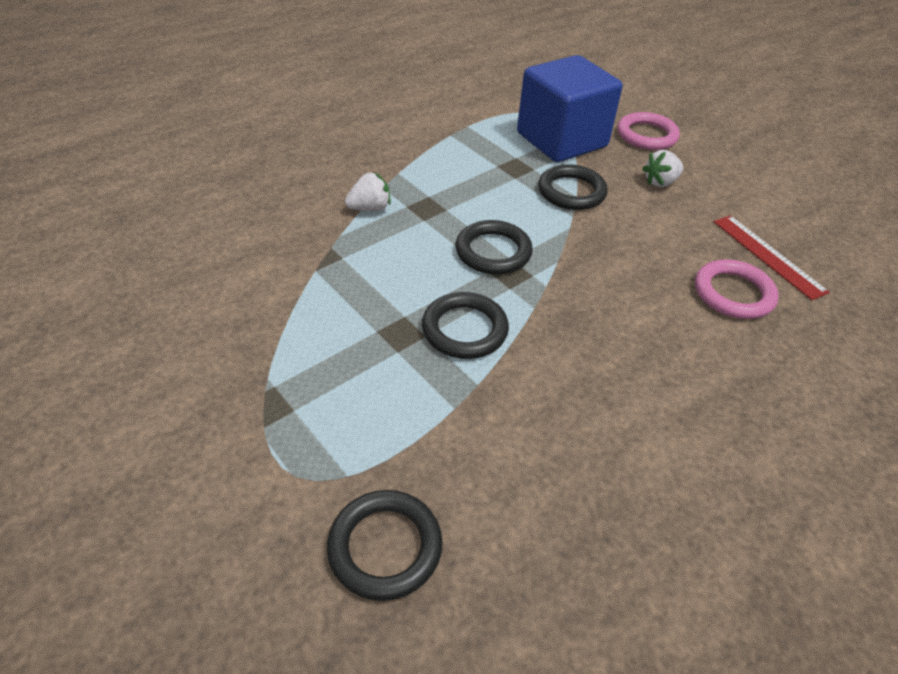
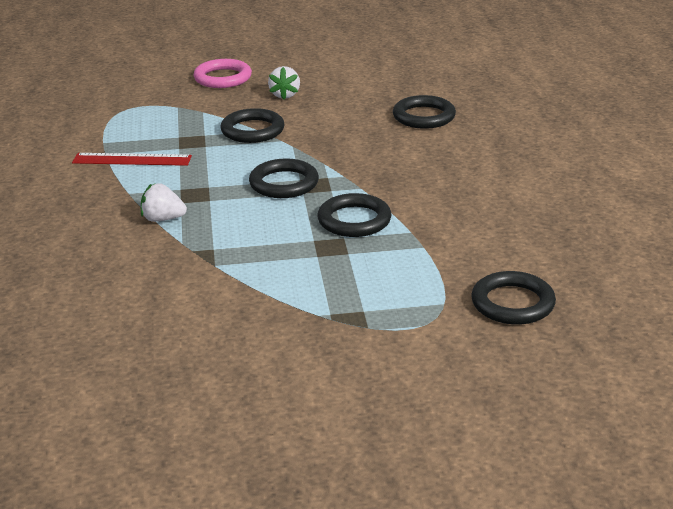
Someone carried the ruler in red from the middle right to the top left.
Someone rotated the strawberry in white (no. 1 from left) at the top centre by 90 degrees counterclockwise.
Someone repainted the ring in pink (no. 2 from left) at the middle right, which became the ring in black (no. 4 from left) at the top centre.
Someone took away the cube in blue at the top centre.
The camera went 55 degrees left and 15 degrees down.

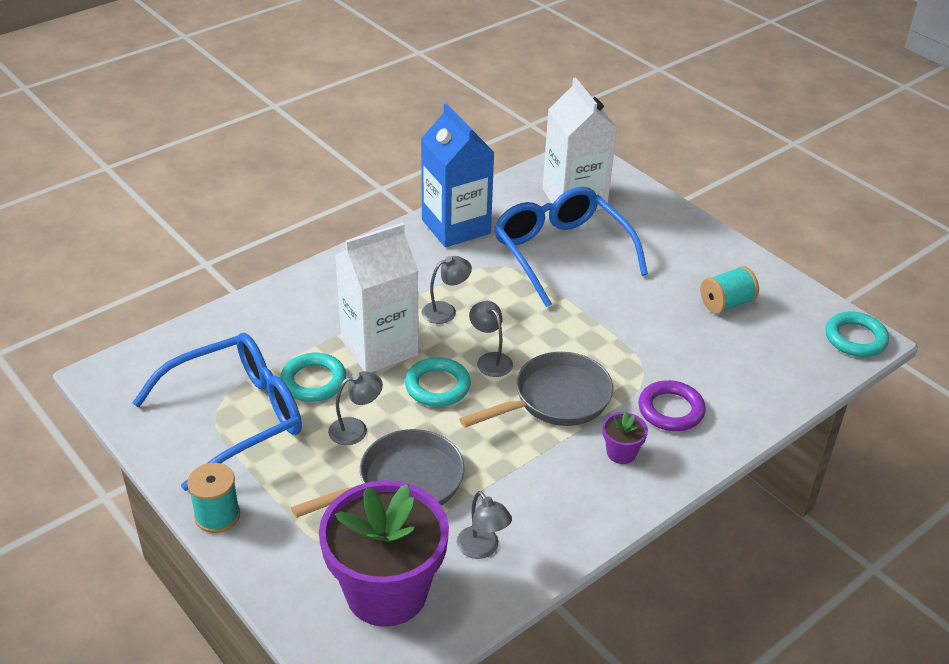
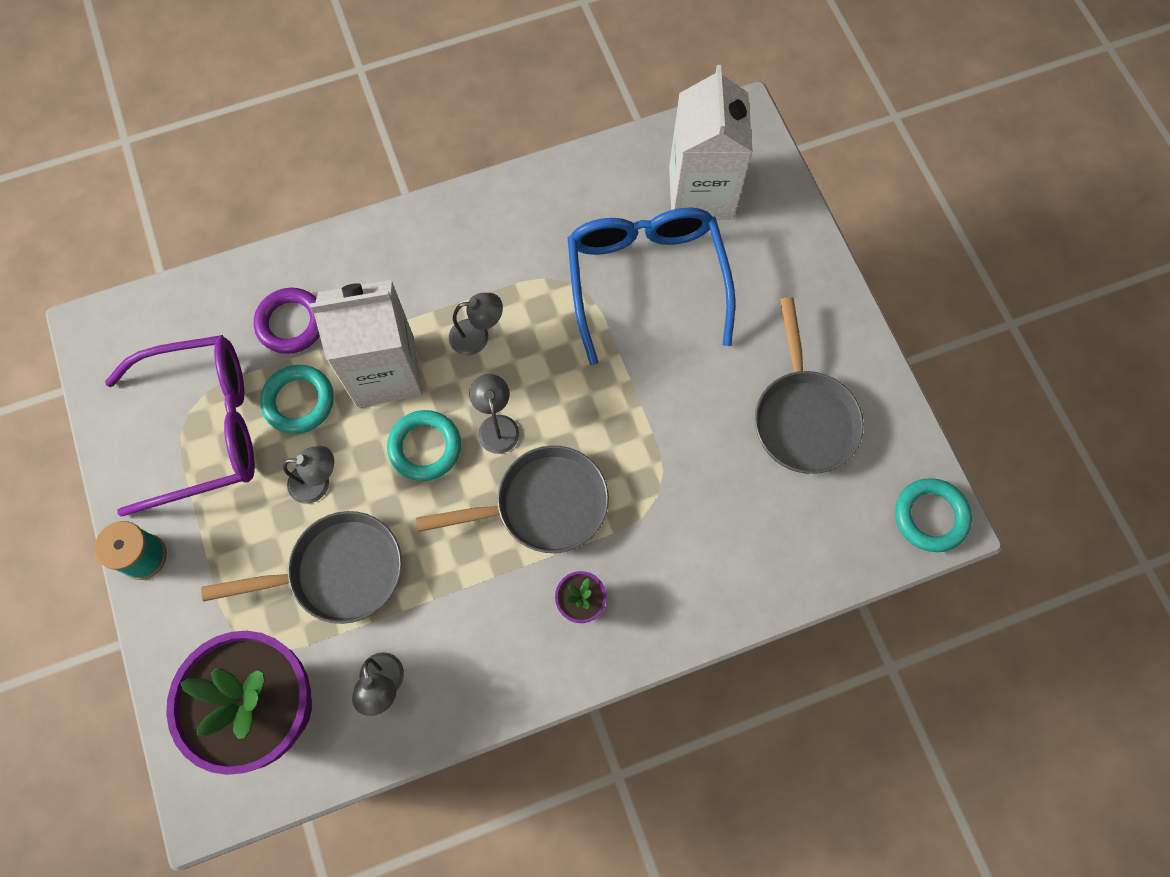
Someone repainted the glasses in blue (no. 1 from left) at the middle left, which became the glasses in purple at the middle left.
Someone carried the ring in purple from the middle right to the middle left.
Someone swapped the spool in turquoise (no. 2 from left) at the middle right for the pan in grey (no. 3 from left) at the middle right.
Someone took away the carton in blue at the top centre.
The camera went 20 degrees right and 30 degrees up.

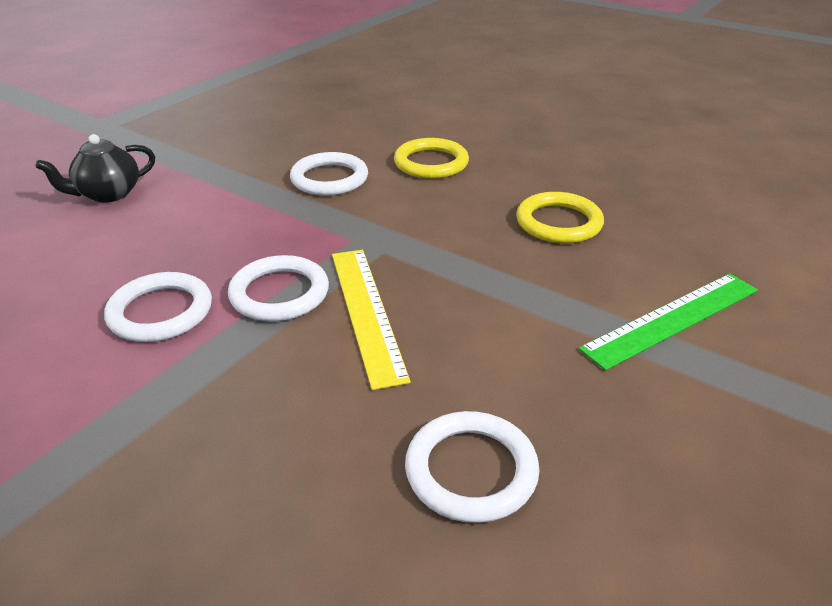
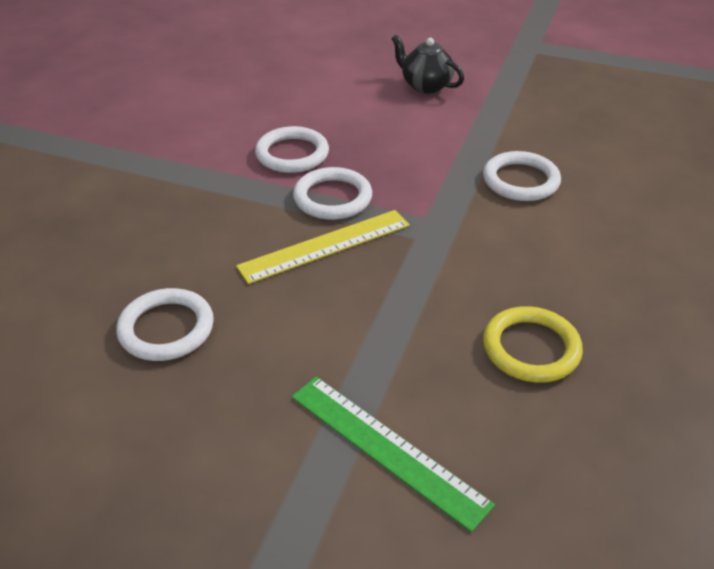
Someone took away the ring in yellow (no. 1 from left) at the top centre.
The camera went 75 degrees right and 5 degrees up.

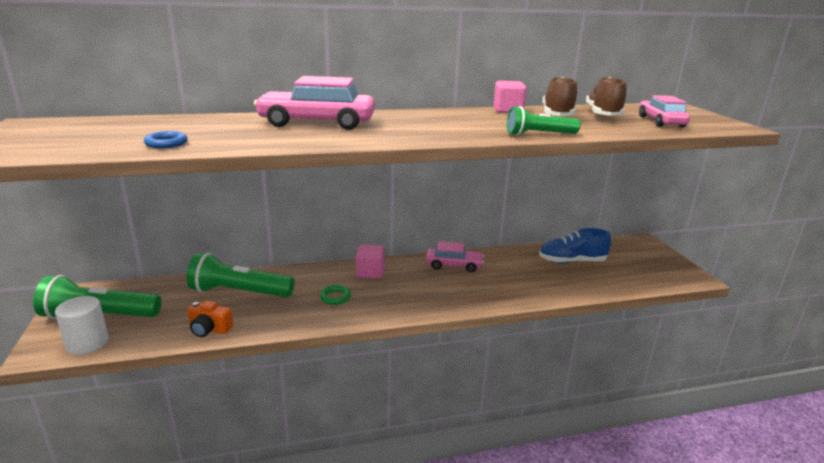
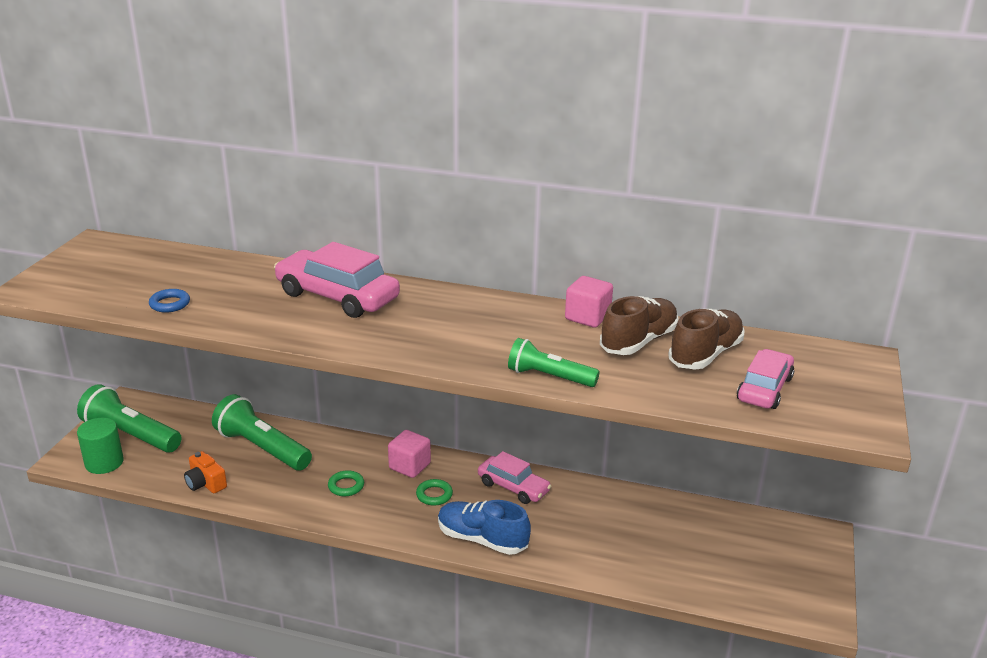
Someone repainted the cylinder in white at the bottom left, which became the cylinder in green at the bottom left.
Someone put down the ring in green (no. 2 from left) at the bottom centre.
Someone carried the shoe in blue from the middle right to the bottom centre.
The camera went 30 degrees right and 5 degrees up.

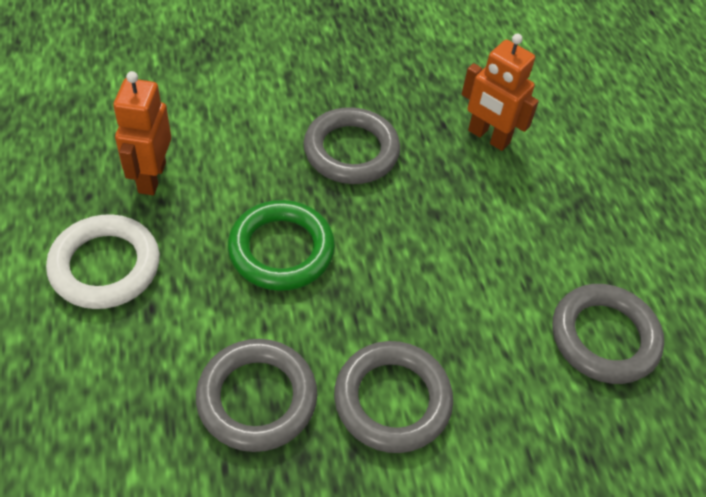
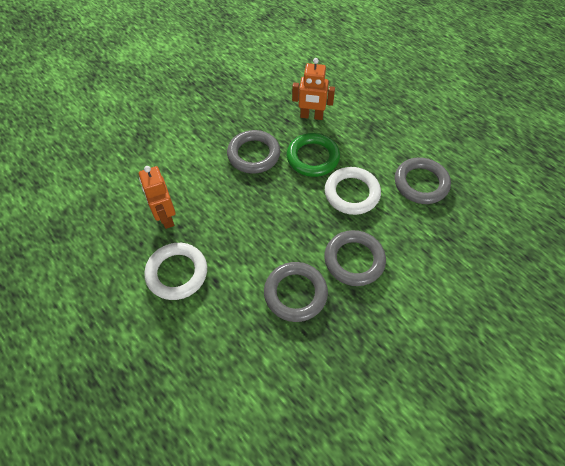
Someone carried the ring in green from the centre to the top centre.
Someone put down the ring in white (no. 2 from left) at the centre.
The camera went 25 degrees left and 5 degrees up.

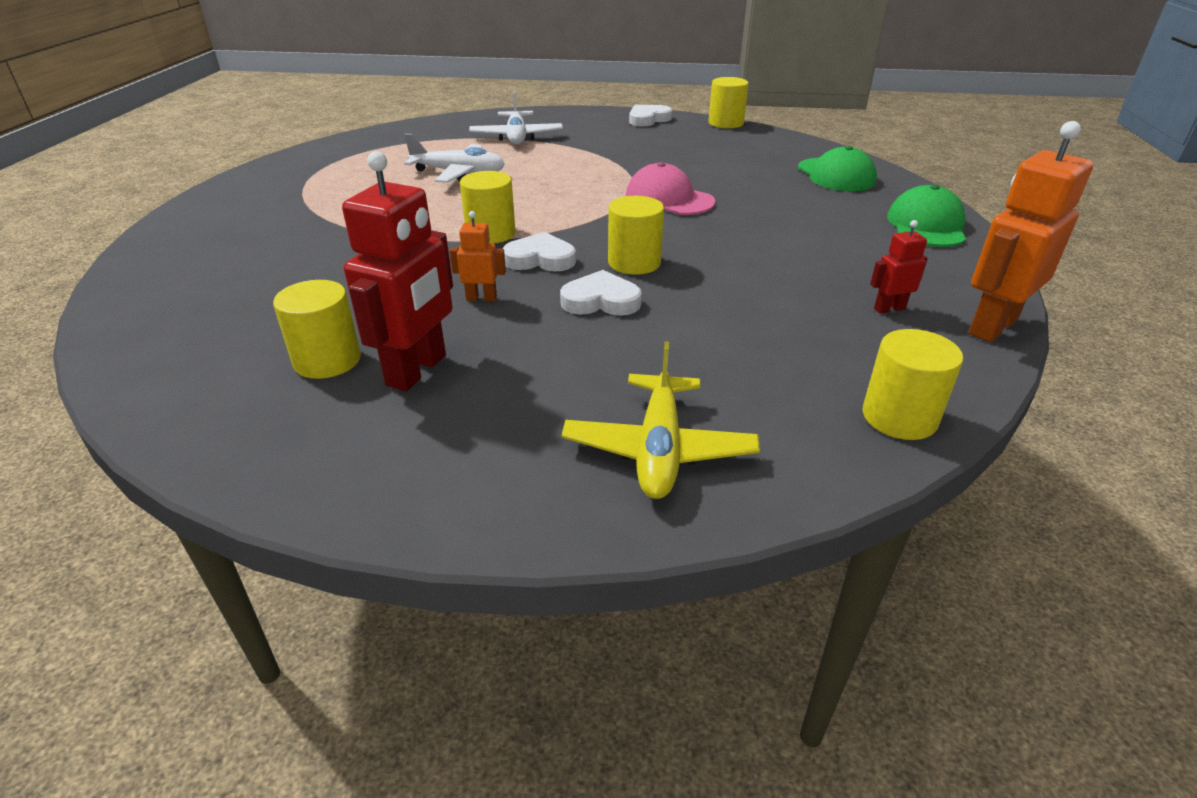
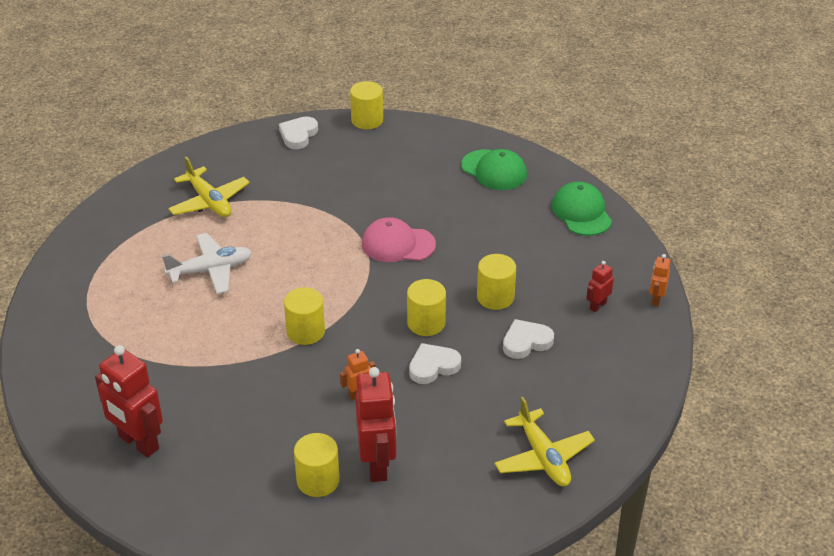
Someone put down the robot in red (no. 1 from left) at the bottom left.
Someone repainted the plane in white (no. 2 from left) at the top centre, which became the plane in yellow (no. 1 from left) at the middle left.
Someone carried the cylinder in yellow (no. 5 from left) from the middle right to the centre.
Someone carried the heart in white (no. 1 from left in the first image) from the top centre to the centre.
Someone scaled the robot in orange (no. 2 from left) at the top right by 0.49.
The camera went 30 degrees left and 5 degrees up.

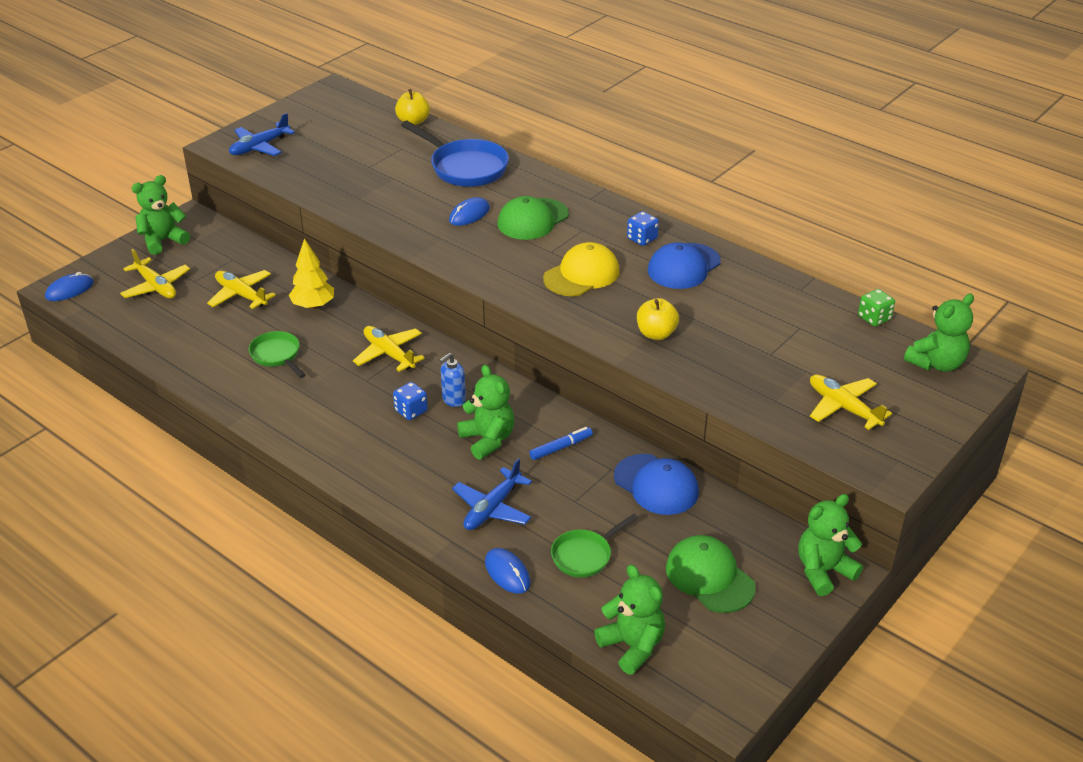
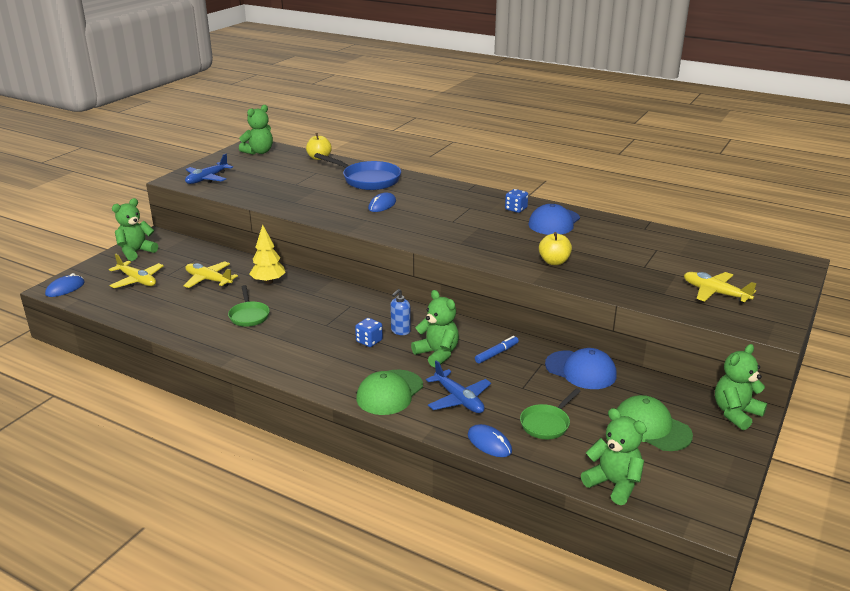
Someone rotated the pan in green (no. 1 from left) at the middle left by 150 degrees counterclockwise.
Someone carried the teddy bear in green (no. 5 from left in the first image) from the middle right to the top left.
Someone carried the cap in green (no. 1 from left) from the top centre to the centre.
Someone rotated the plane in blue (no. 2 from left) at the centre by 60 degrees counterclockwise.
Someone took away the plane in yellow (no. 3 from left) at the centre.
Someone took away the cap in yellow at the centre.
Someone took away the dice in green at the middle right.
The camera went 10 degrees left and 10 degrees down.

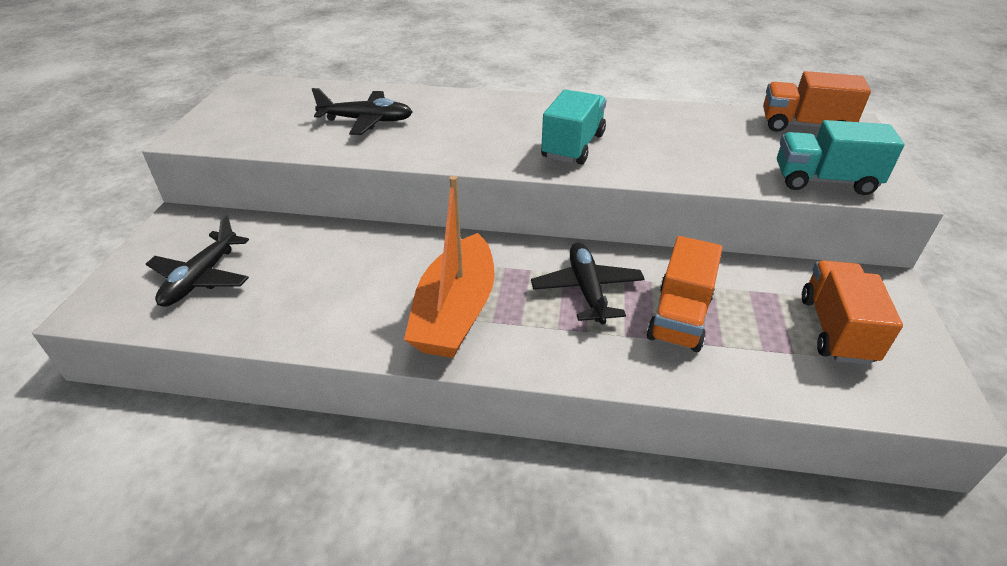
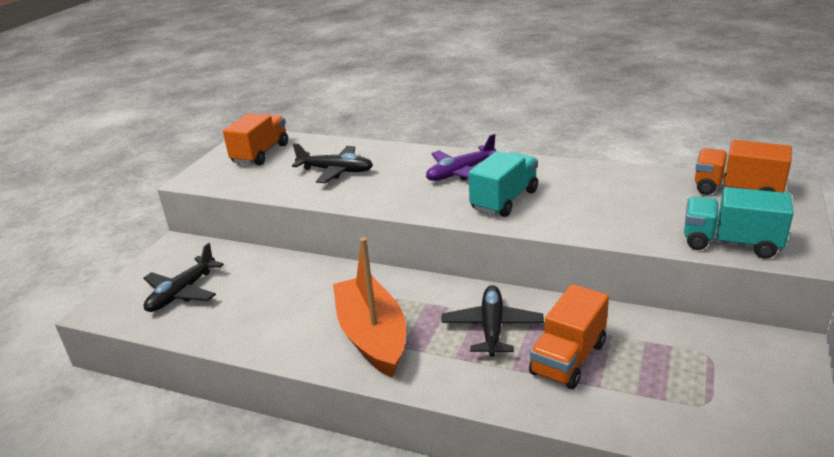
Someone carried the truck in orange (no. 3 from left in the first image) from the middle right to the top left.
Someone rotated the boat in orange at the centre by 135 degrees clockwise.
Someone put down the plane in purple at the centre.
The camera went 15 degrees right and 10 degrees down.

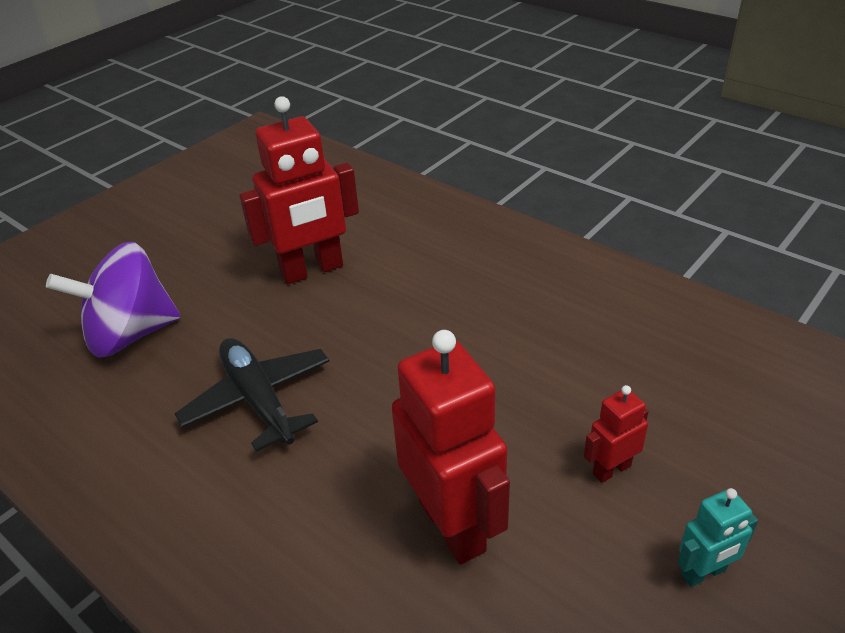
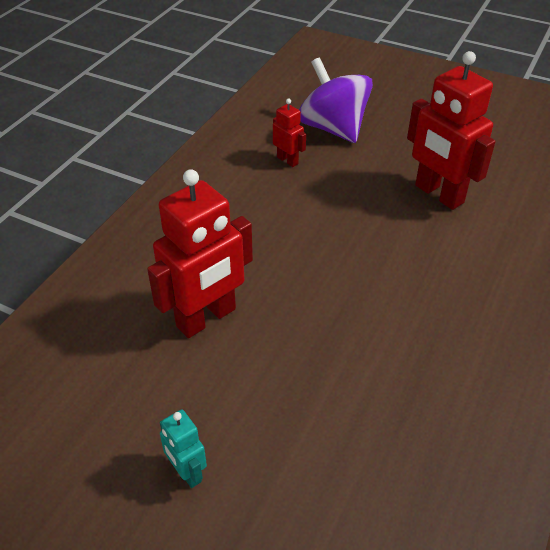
Someone carried the robot in red (no. 3 from left in the first image) from the bottom right to the top centre.
Someone took away the plane in black at the middle left.
The camera went 75 degrees right and 5 degrees up.

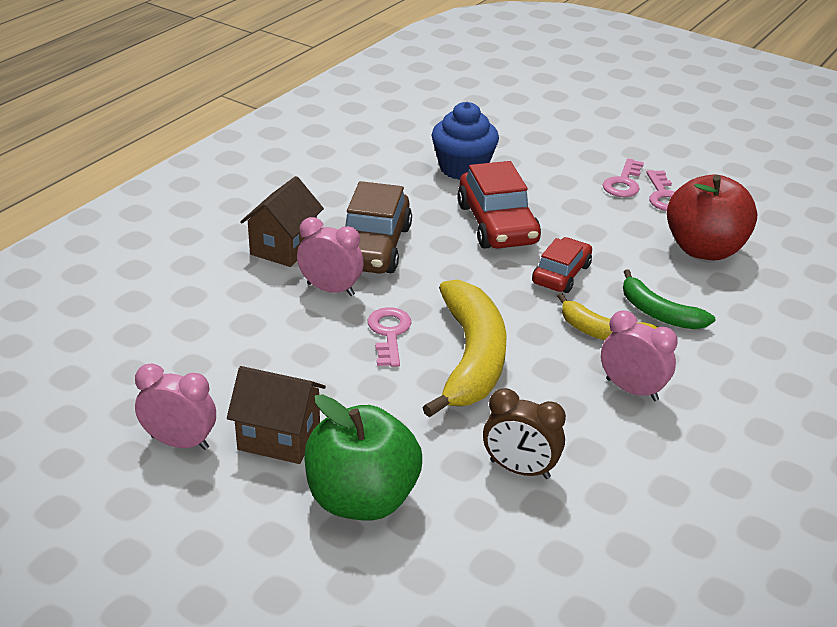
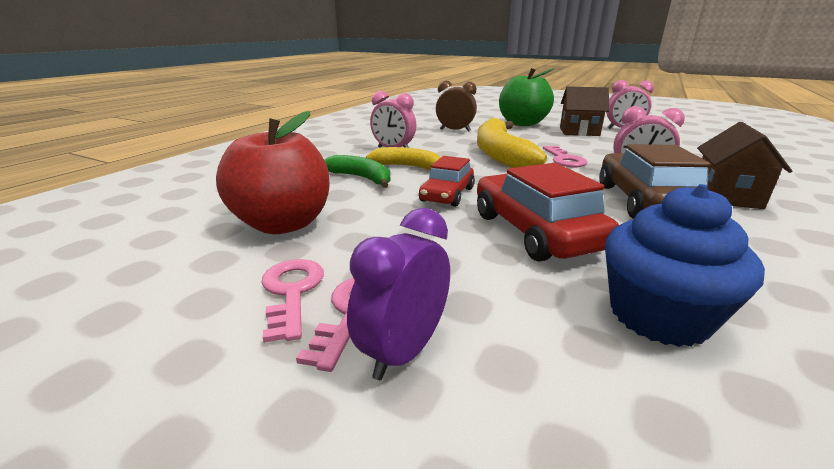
Someone put down the clock in purple at the centre.
The camera went 175 degrees right and 10 degrees down.

